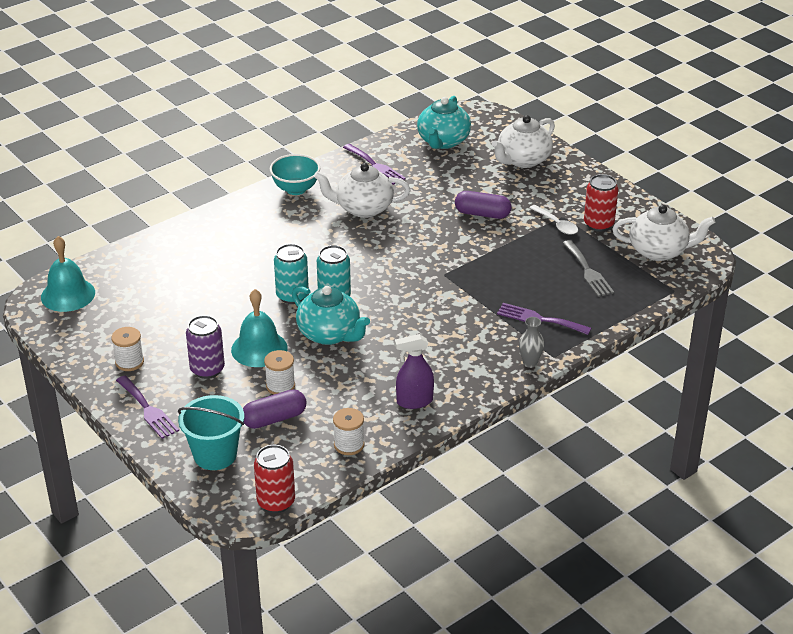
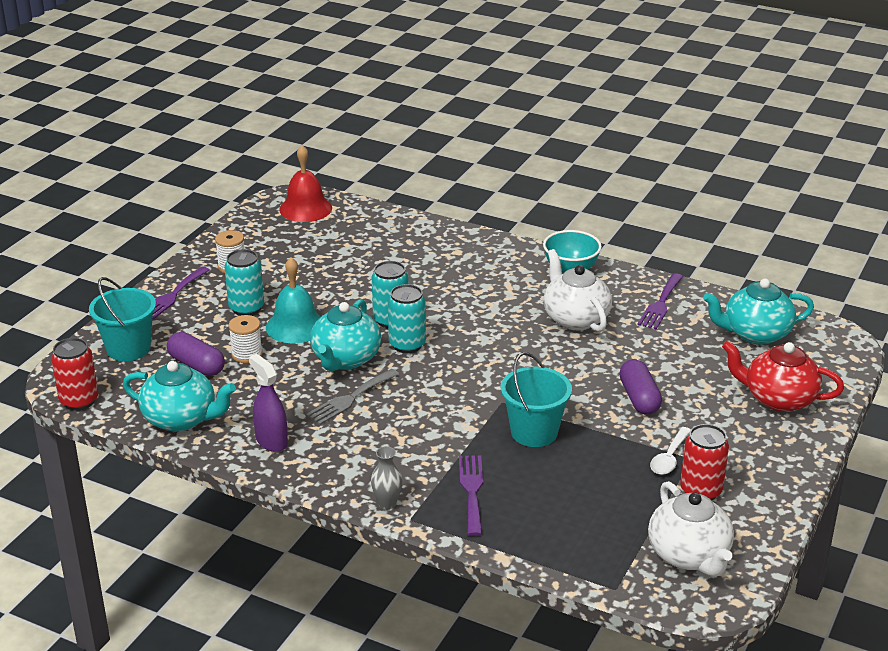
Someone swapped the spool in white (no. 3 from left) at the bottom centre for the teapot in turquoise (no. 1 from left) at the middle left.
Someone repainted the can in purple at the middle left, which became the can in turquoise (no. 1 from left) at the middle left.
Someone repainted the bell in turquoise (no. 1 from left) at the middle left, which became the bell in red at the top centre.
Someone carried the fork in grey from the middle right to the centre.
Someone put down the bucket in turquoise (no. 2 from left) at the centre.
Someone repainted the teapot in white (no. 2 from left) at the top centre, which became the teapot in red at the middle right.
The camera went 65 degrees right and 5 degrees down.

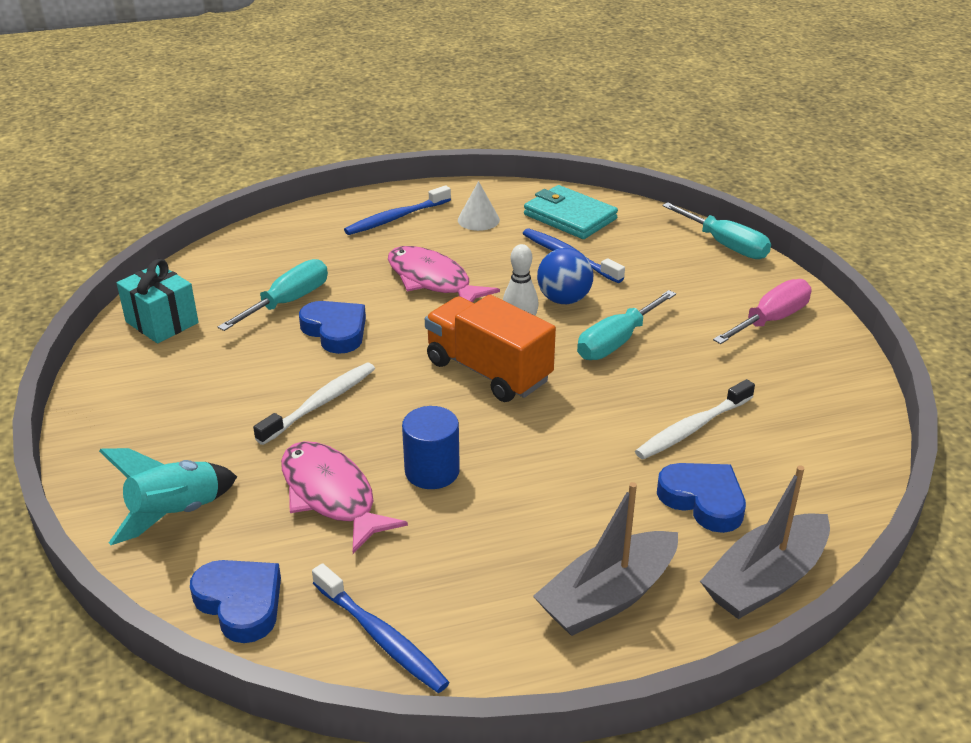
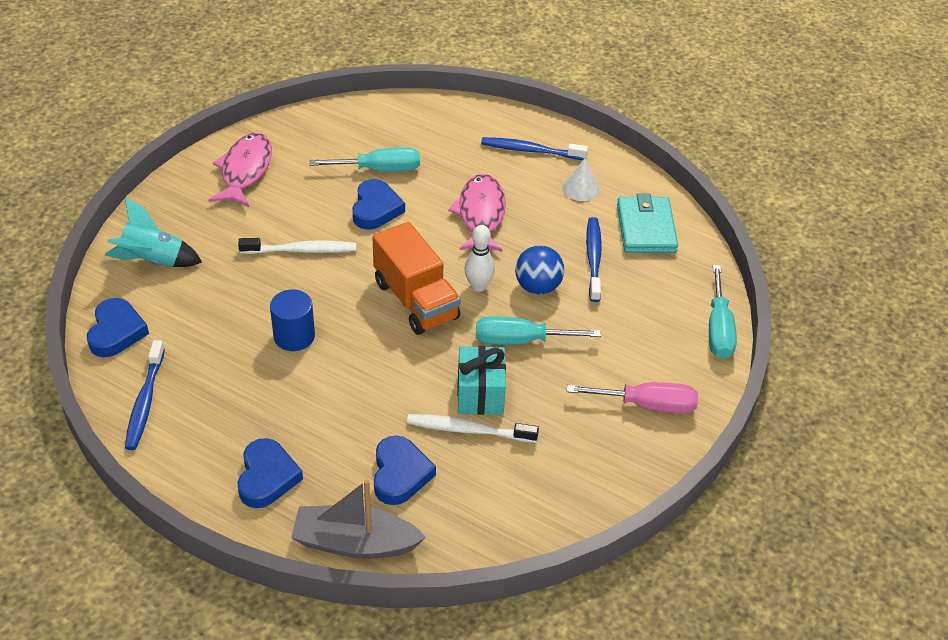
Someone carried the fish in pink (no. 1 from left) from the bottom centre to the top left.
Someone swapped the boat in grey (no. 1 from left) at the bottom centre for the heart in blue (no. 2 from left) at the bottom left.
Someone rotated the truck in orange at the centre by 150 degrees clockwise.
Someone carried the gift in turquoise from the middle left to the centre.
The camera went 45 degrees right and 10 degrees up.

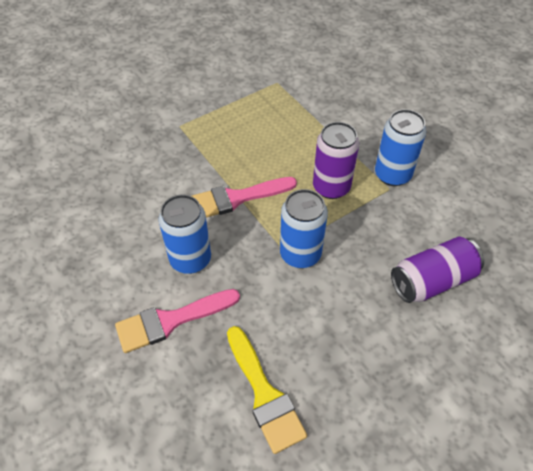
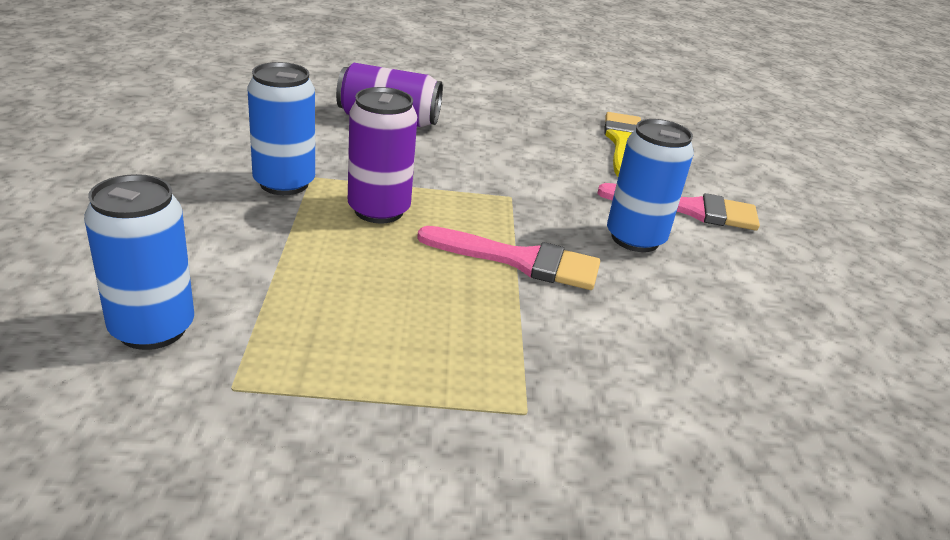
Someone carried the can in blue (no. 2 from left in the first image) from the centre to the middle left.
The camera went 150 degrees left and 20 degrees down.

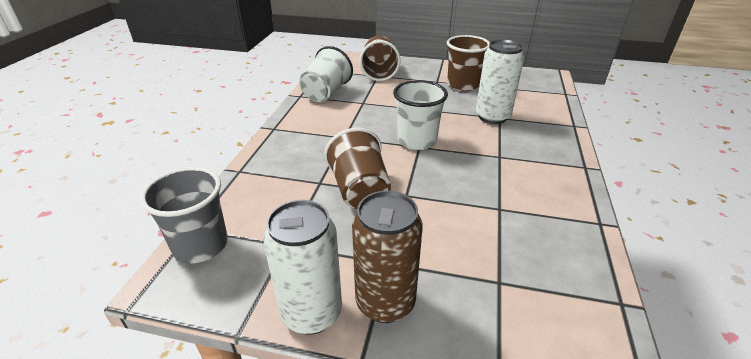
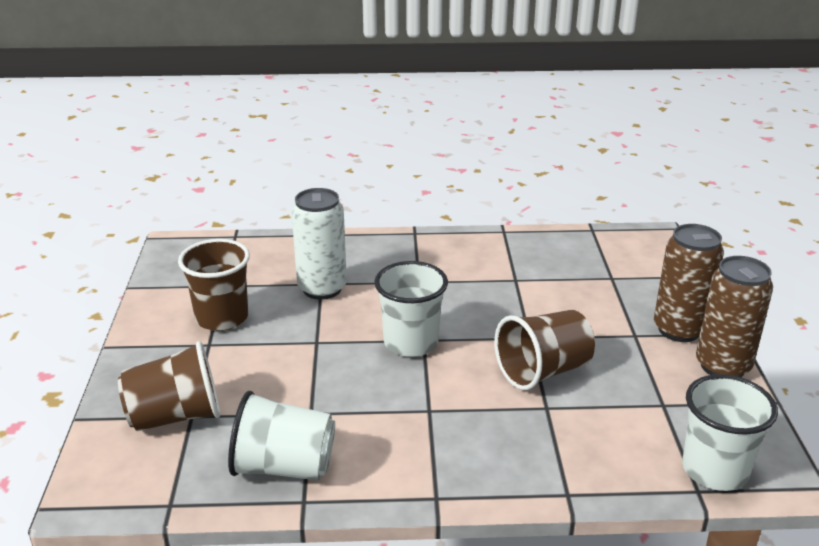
Someone repainted the cup in grey at the middle left, which became the cup in white (no. 3 from left) at the bottom right.
Someone repainted the can in white (no. 1 from left) at the bottom centre, which became the can in brown (no. 2 from left) at the middle right.
The camera went 105 degrees left and 5 degrees down.

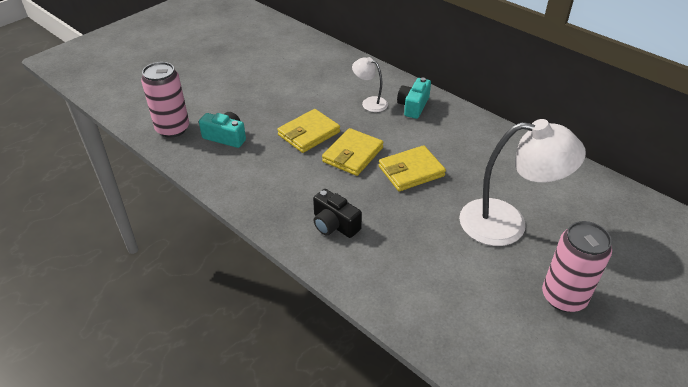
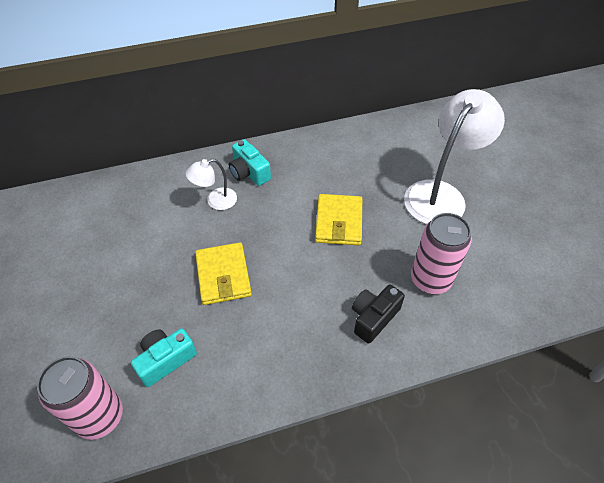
Someone rotated the camera in black at the centre by 150 degrees clockwise.
Someone carried the can in pink (no. 2 from left) from the bottom right to the middle right.
Someone took away the wallet in yellow (no. 2 from left) at the centre.
The camera went 60 degrees left and 10 degrees up.

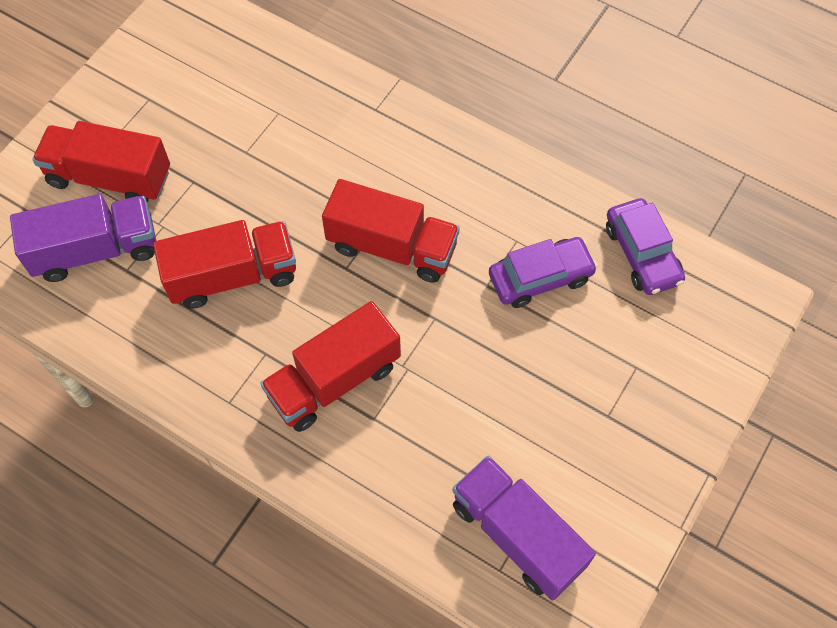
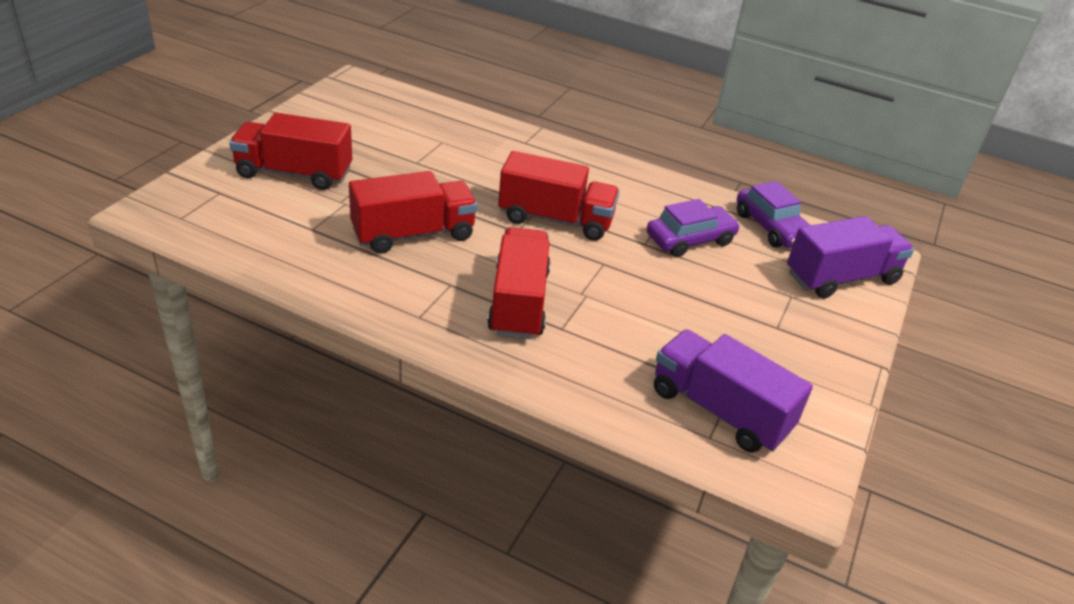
Someone rotated the truck in red (no. 3 from left) at the centre by 135 degrees clockwise.
Someone carried the truck in purple (no. 1 from left in the first image) from the middle left to the middle right.
The camera went 10 degrees left and 25 degrees down.

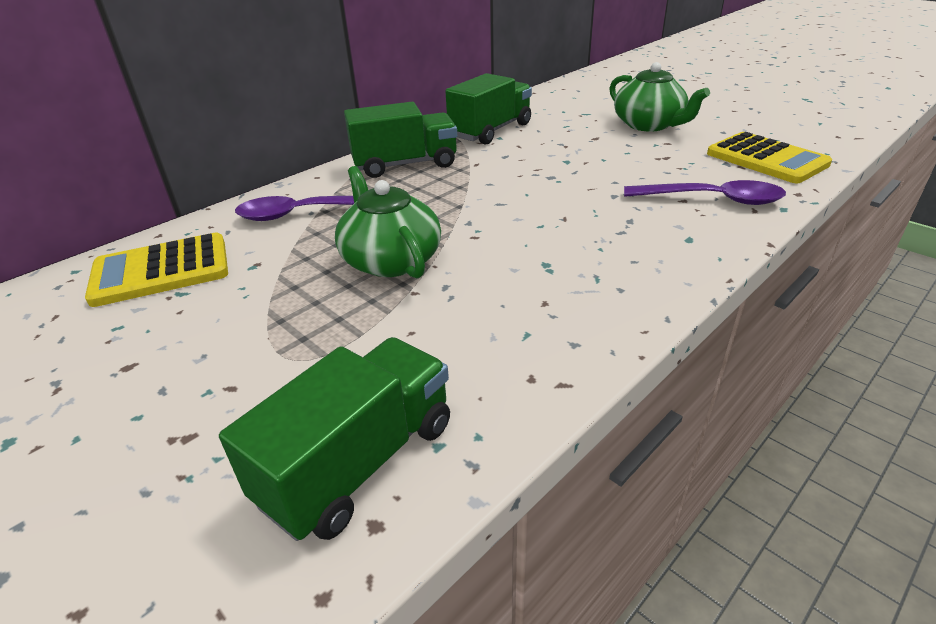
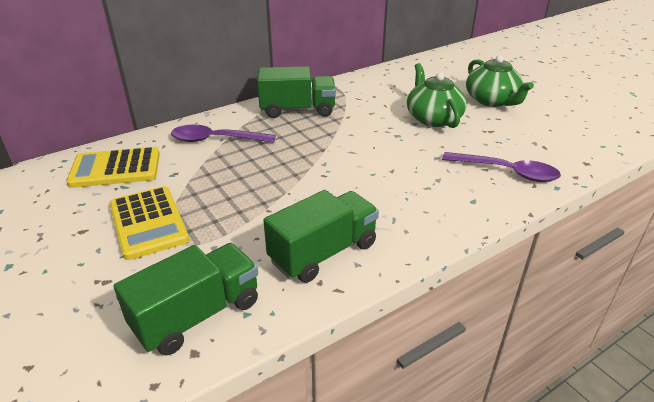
Someone carried the calculator in yellow (no. 2 from left) from the top right to the middle left.
Someone carried the truck in green (no. 3 from left) from the top centre to the centre.
Someone carried the teapot in green (no. 1 from left) from the centre to the top right.
The camera went 10 degrees right and 0 degrees up.

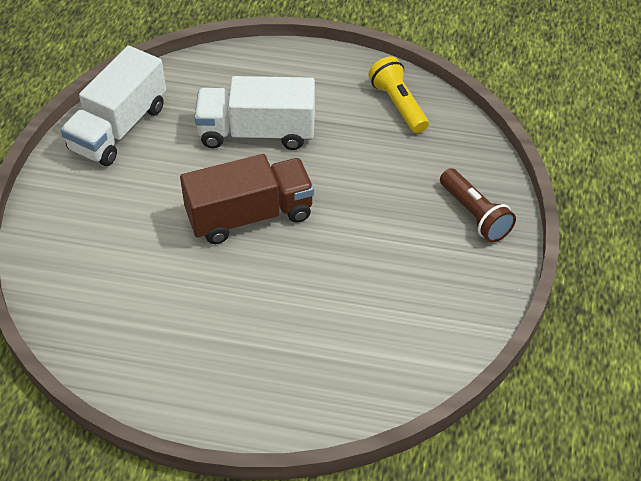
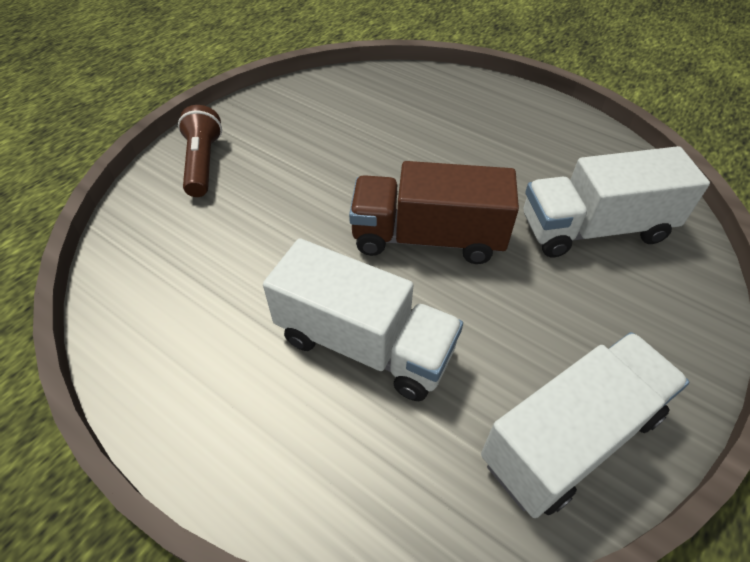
Someone put down the truck in white (no. 3 from left) at the middle right.
Someone took away the flashlight in yellow at the top centre.
The camera went 155 degrees left and 0 degrees up.

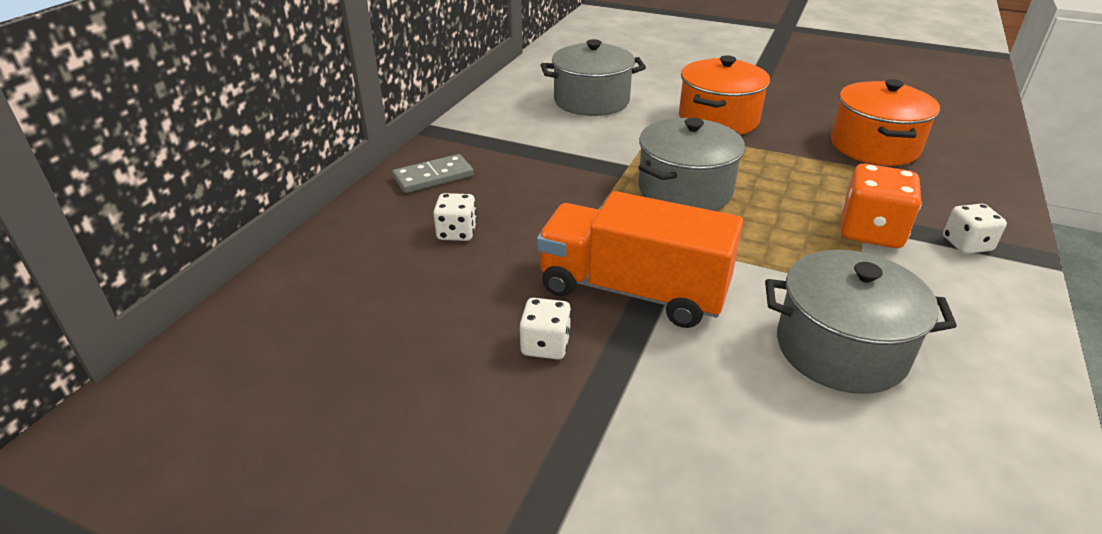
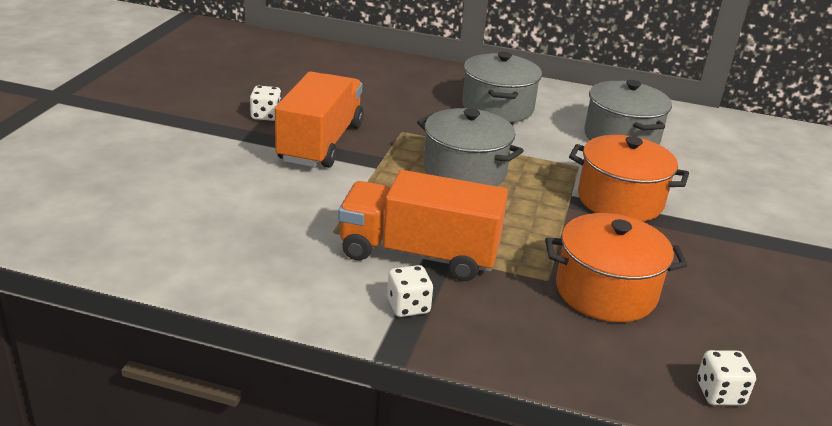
Someone swapped the dice in orange at the middle right for the truck in orange (no. 2 from left) at the centre.
Someone carried the pot in grey (no. 3 from left in the first image) from the middle right to the top centre.
Someone carried the dice in white (no. 1 from left in the first image) from the centre to the bottom right.
Someone took away the domino in grey at the top centre.
The camera went 80 degrees right and 5 degrees down.

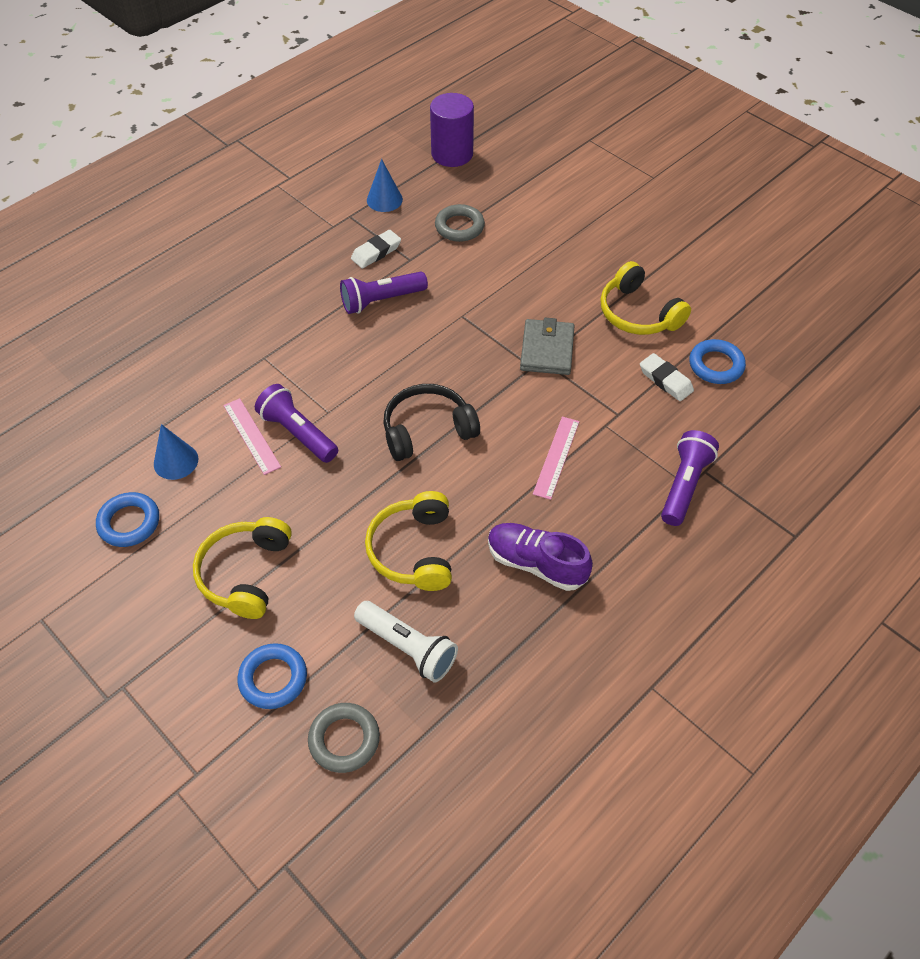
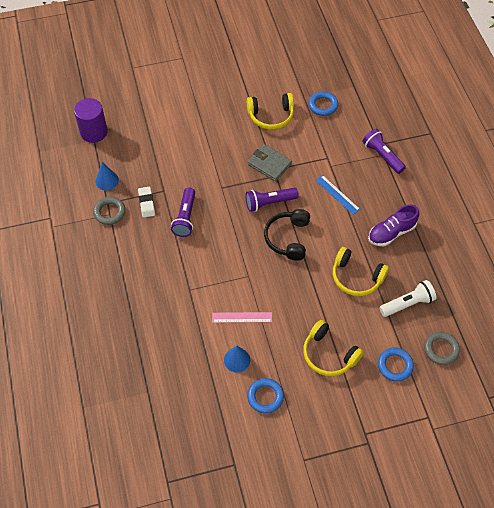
Someone carried the ring in grey (no. 2 from left in the first image) from the top centre to the middle left.
Someone carried the flashlight in purple (no. 1 from left in the first image) from the middle left to the centre.
Someone repainted the ruler in pink (no. 2 from left) at the centre, which became the ruler in blue at the middle right.
Someone took away the eraser in white (no. 2 from left) at the middle right.
The camera went 60 degrees left and 5 degrees up.

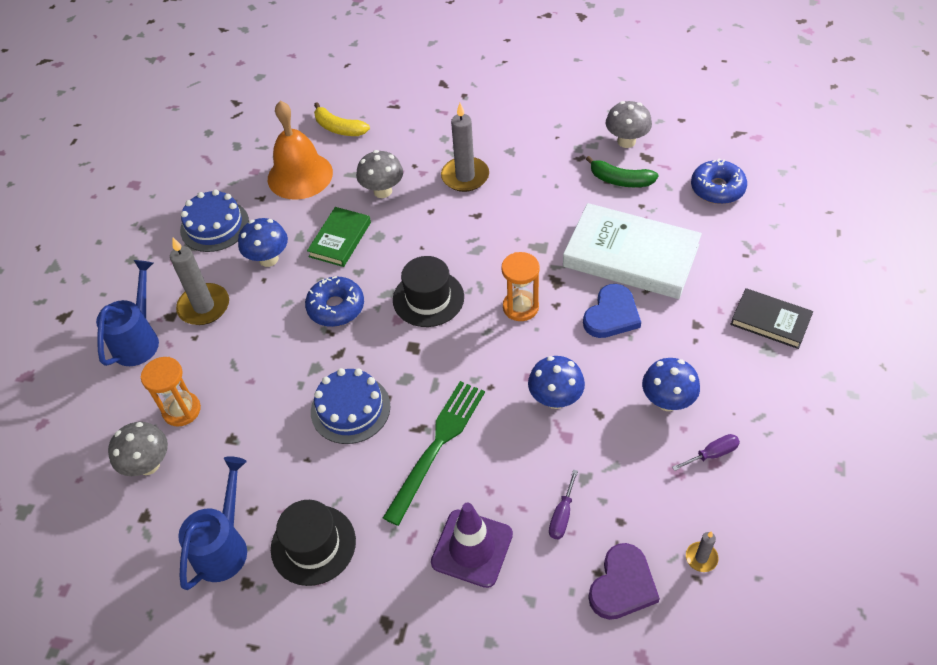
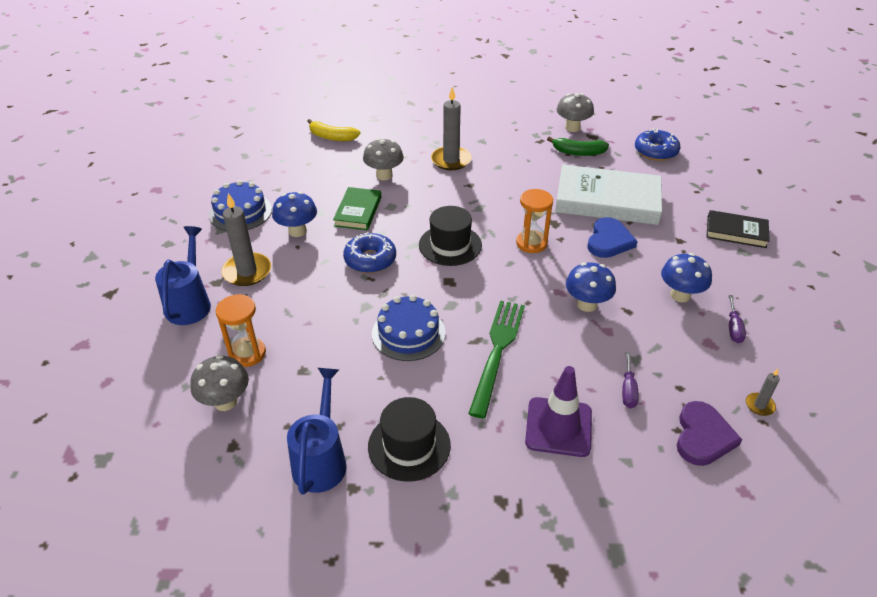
Someone rotated the screwdriver in purple (no. 2 from left) at the bottom right by 135 degrees clockwise.
Someone took away the bell in orange at the top left.
The camera went 15 degrees left and 10 degrees down.

